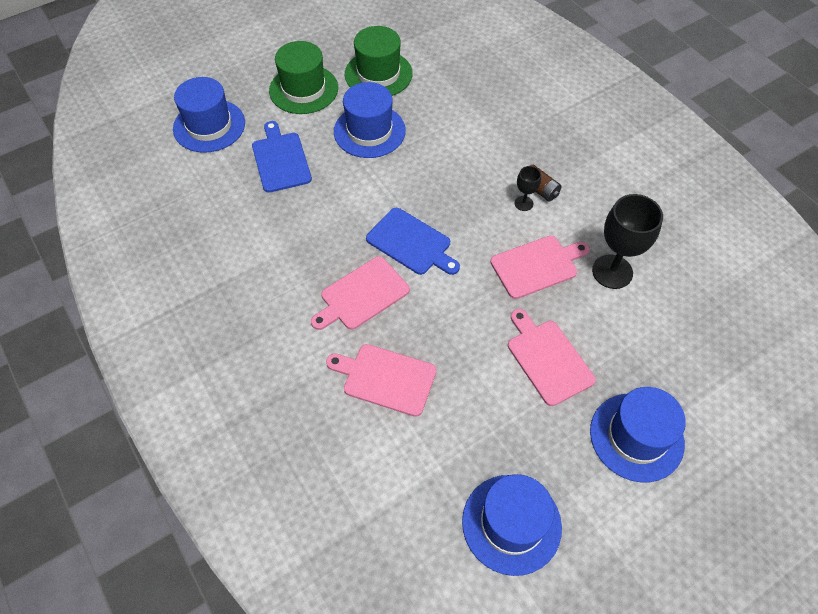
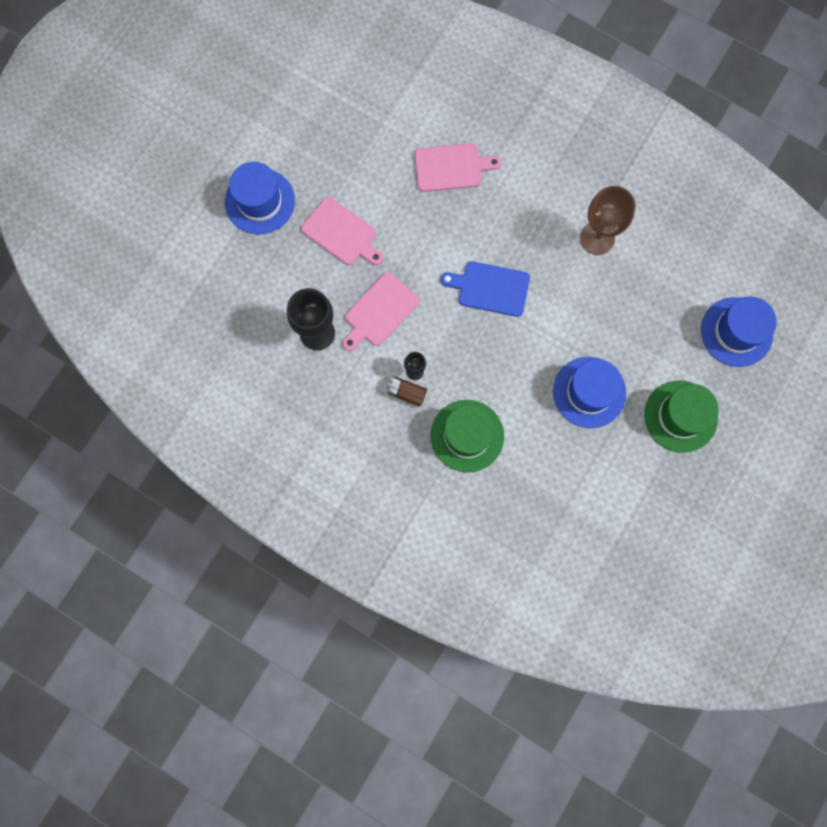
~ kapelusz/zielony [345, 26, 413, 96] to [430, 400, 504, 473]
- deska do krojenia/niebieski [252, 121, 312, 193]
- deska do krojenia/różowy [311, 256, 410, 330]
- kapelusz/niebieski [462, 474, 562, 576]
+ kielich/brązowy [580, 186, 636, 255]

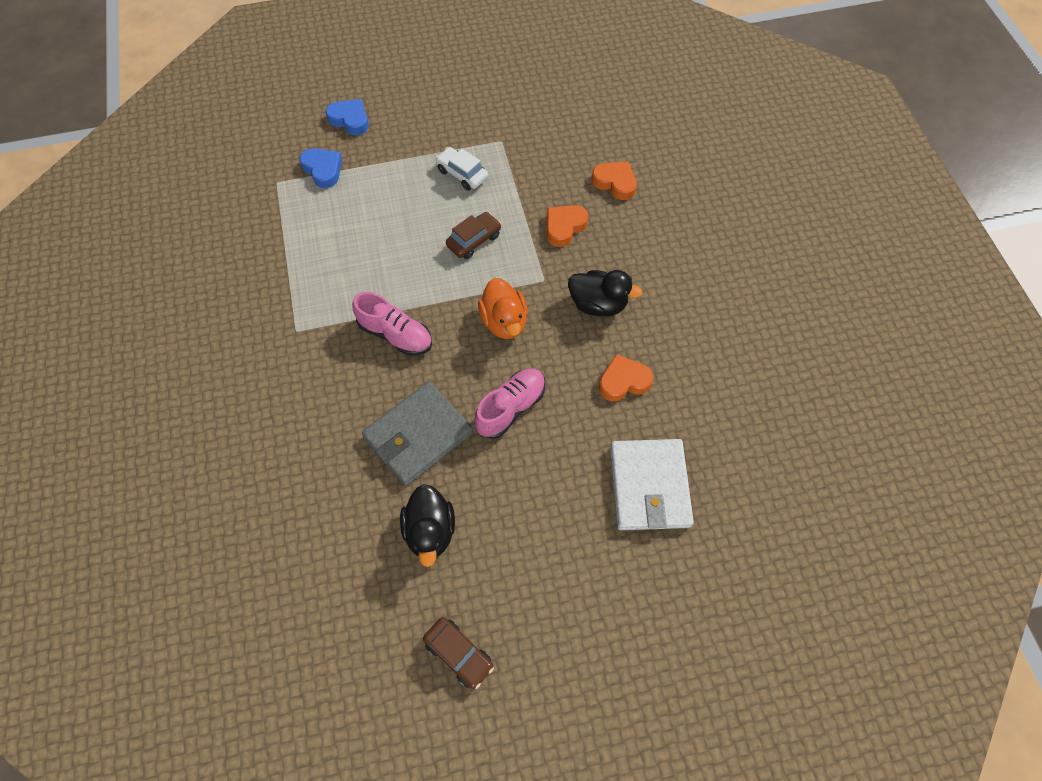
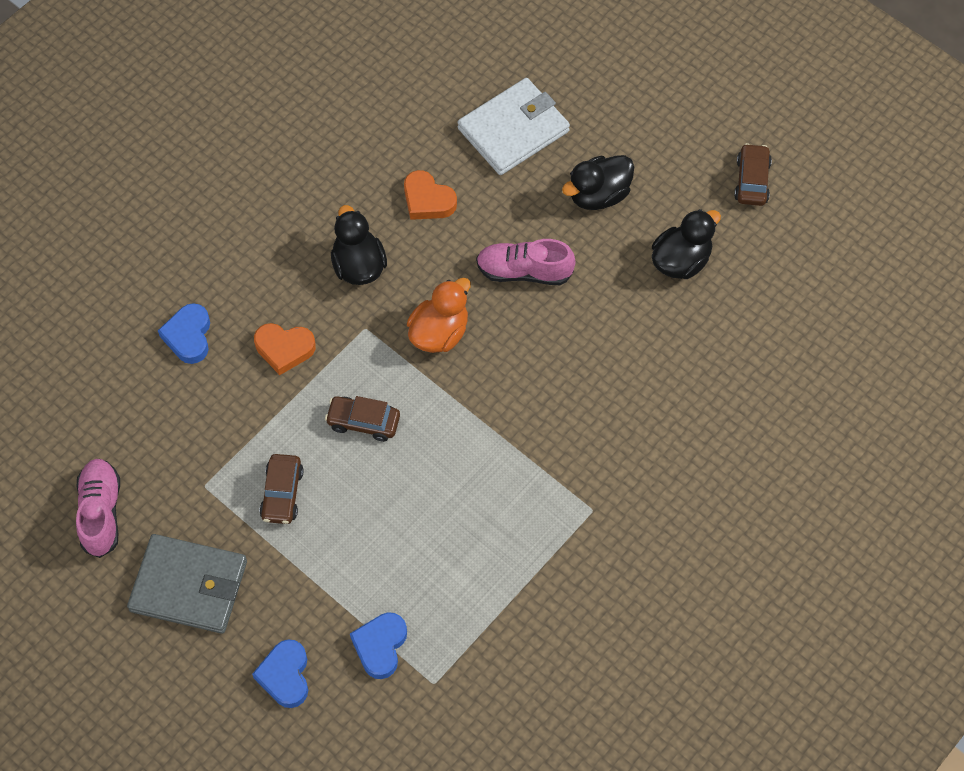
~ samochód/biały [435, 147, 488, 191] to samochód/brązowy [259, 454, 304, 524]
~ serce/pomarańczowy [592, 161, 637, 200] to serce/niebieski [158, 303, 210, 364]
~ but/różowy [352, 292, 432, 356] to [76, 459, 120, 558]
~ portfel/szary [362, 382, 473, 486] to [127, 534, 247, 634]
+ kaczka/czarny [562, 155, 634, 210]

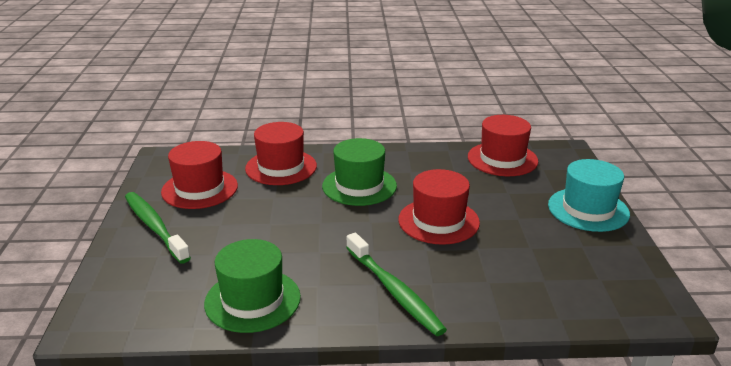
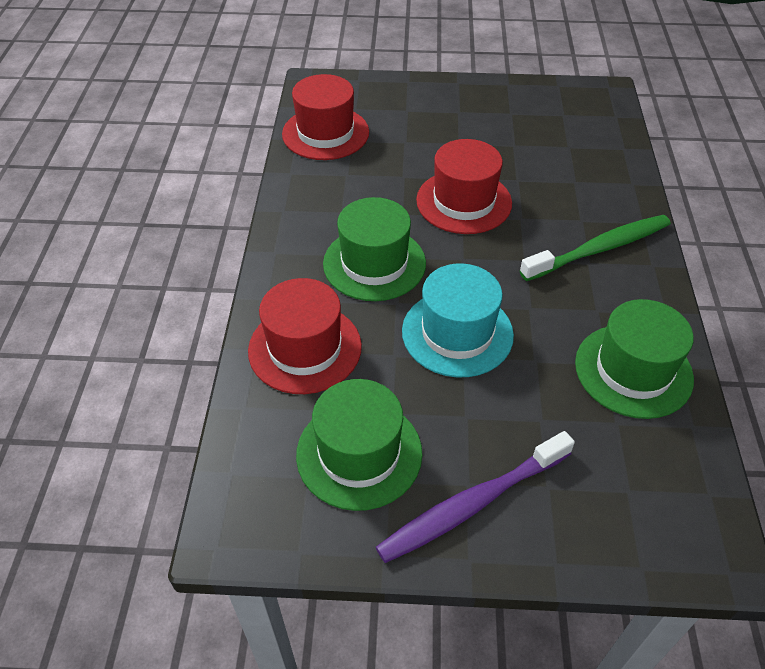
~ kapelusz/czerwony [161, 141, 238, 209] to kapelusz/zielony [296, 379, 423, 511]
~ kapelusz/turkusowy [548, 159, 630, 232] to [402, 263, 514, 377]
~ szczoteczka do zębów/zielony [125, 192, 191, 263] to szczoteczka do zębów/fioletowy [376, 431, 575, 563]

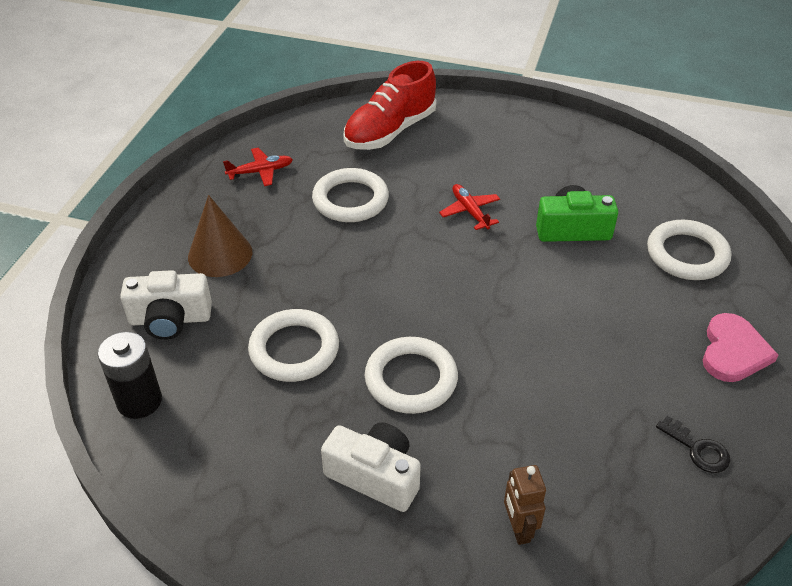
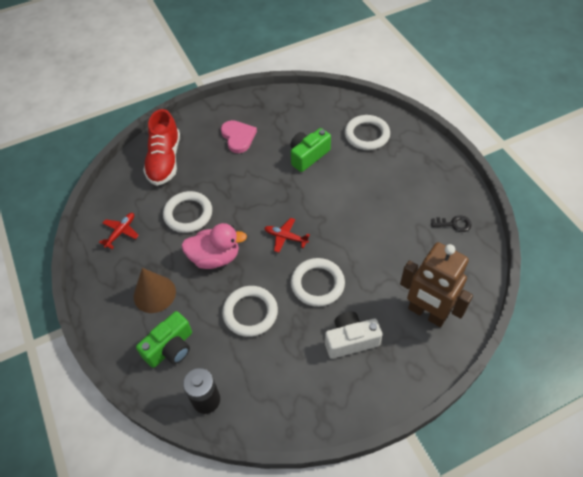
~ samolot/czerwony [439, 184, 500, 230] to [264, 218, 310, 253]
~ aparat fotograficzny/biały [120, 270, 212, 340] to aparat fotograficzny/zielony [136, 311, 192, 368]
~ serce/różowy [703, 313, 778, 382] to [221, 120, 257, 153]
~ robot/brązowy [504, 465, 546, 545] = [400, 242, 473, 327] x2.09
+ kaczka/różowy [181, 223, 247, 269]

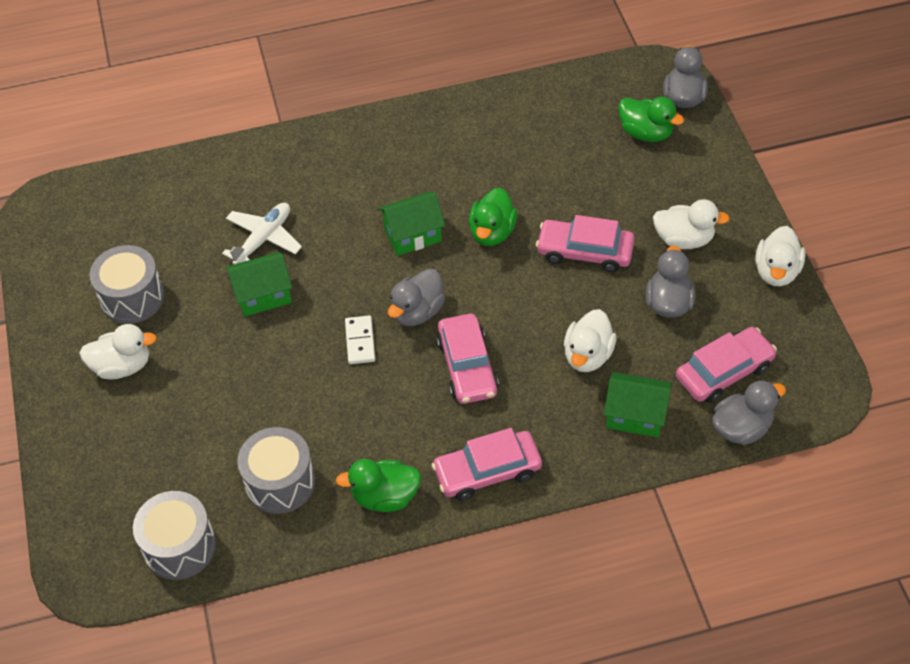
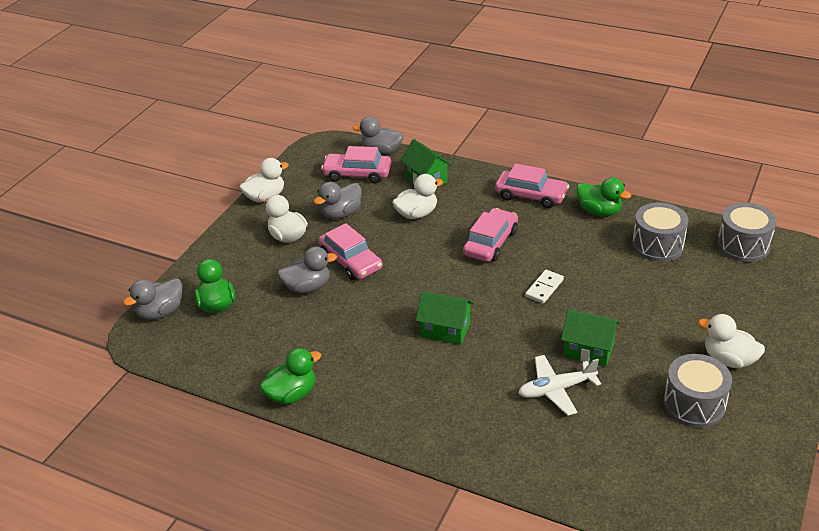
~ kaczka/zielony [469, 188, 517, 246] to [260, 348, 321, 404]
~ kaczka/szary [388, 269, 445, 326] to [278, 246, 337, 293]

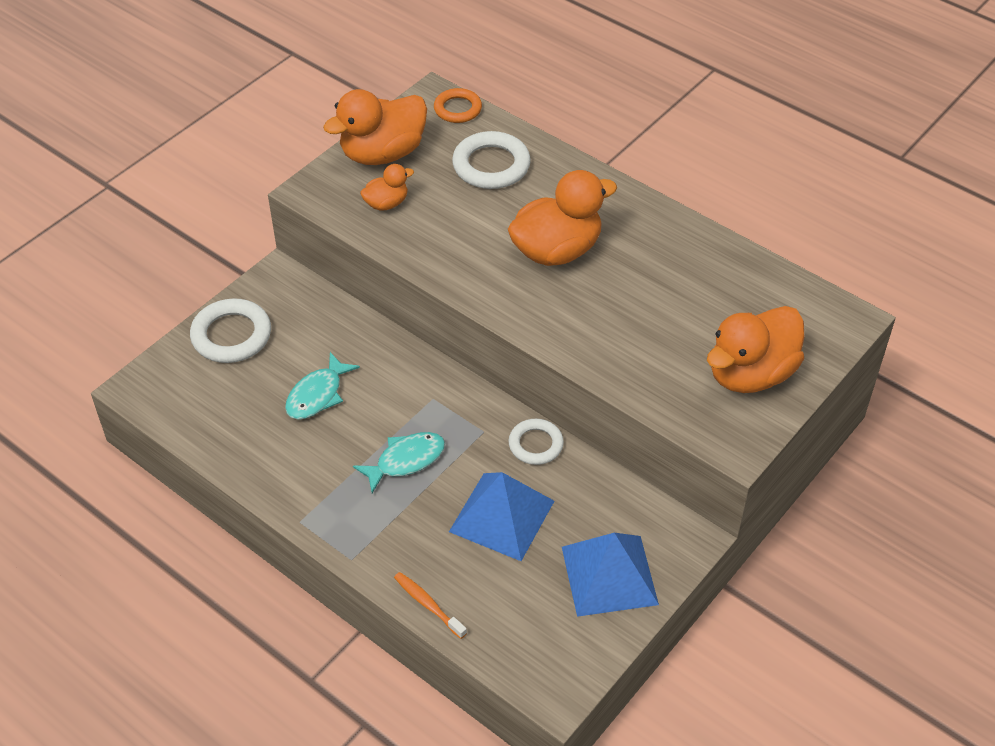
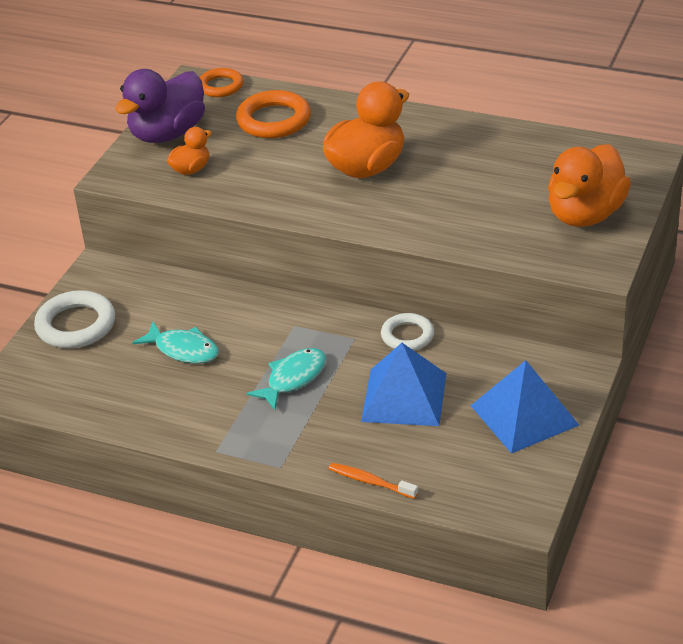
~ kaczka/pomarańczowy [323, 89, 427, 165] to kaczka/fioletowy [115, 69, 205, 143]
~ pierścień/biały [452, 131, 531, 189] to pierścień/pomarańczowy [236, 90, 311, 138]
~ ryba/turkusowy [285, 352, 360, 420] = [132, 322, 219, 364] 75 degrees counterclockwise

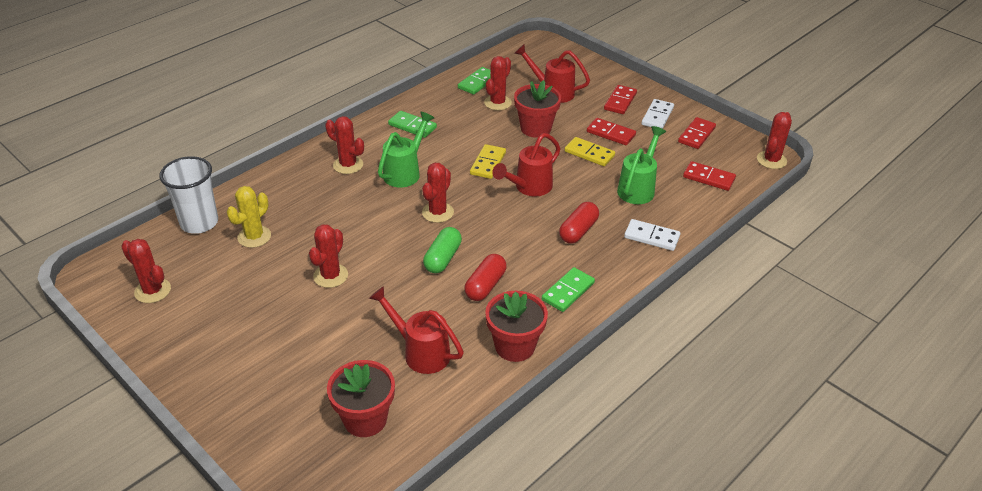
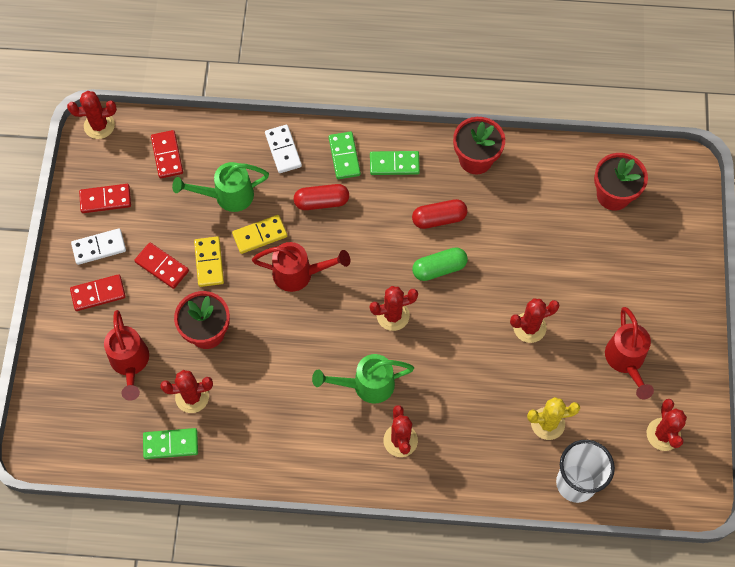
~ kostka domina/zielony [388, 111, 437, 138] to [329, 132, 361, 179]
~ kostka domina/czerwony [587, 118, 636, 145] = [134, 242, 189, 289] 45 degrees counterclockwise
~ kostka domina/żółty [470, 144, 506, 179] to [232, 215, 287, 254]
~ konewka/czerwony [369, 286, 464, 374] to [605, 307, 654, 399]

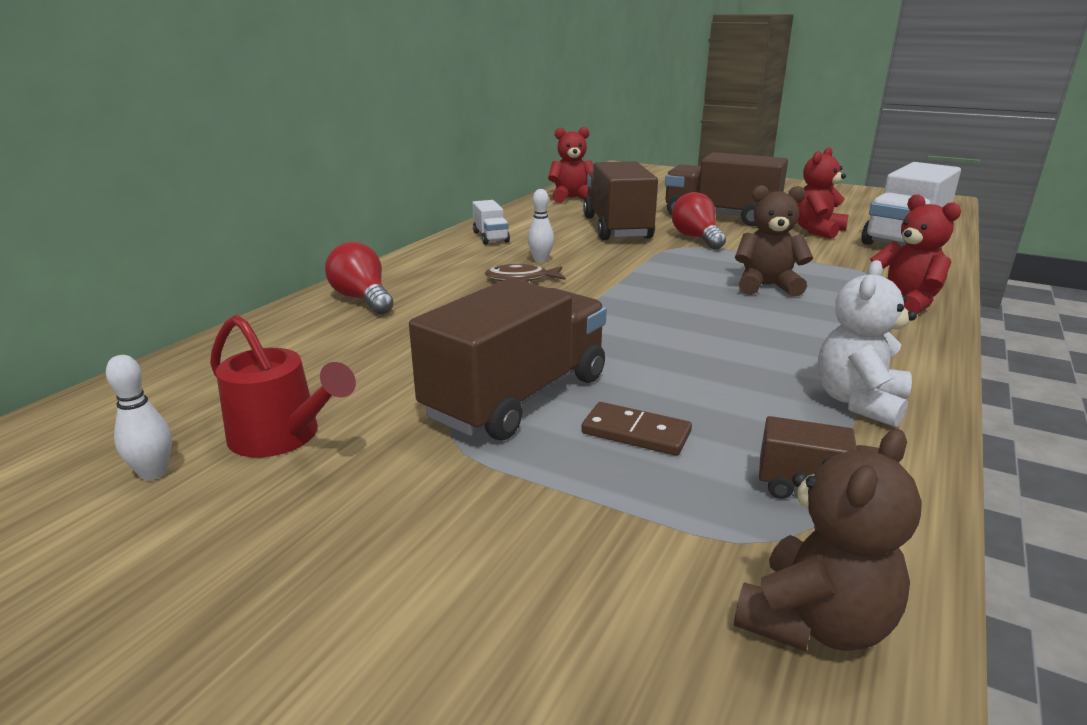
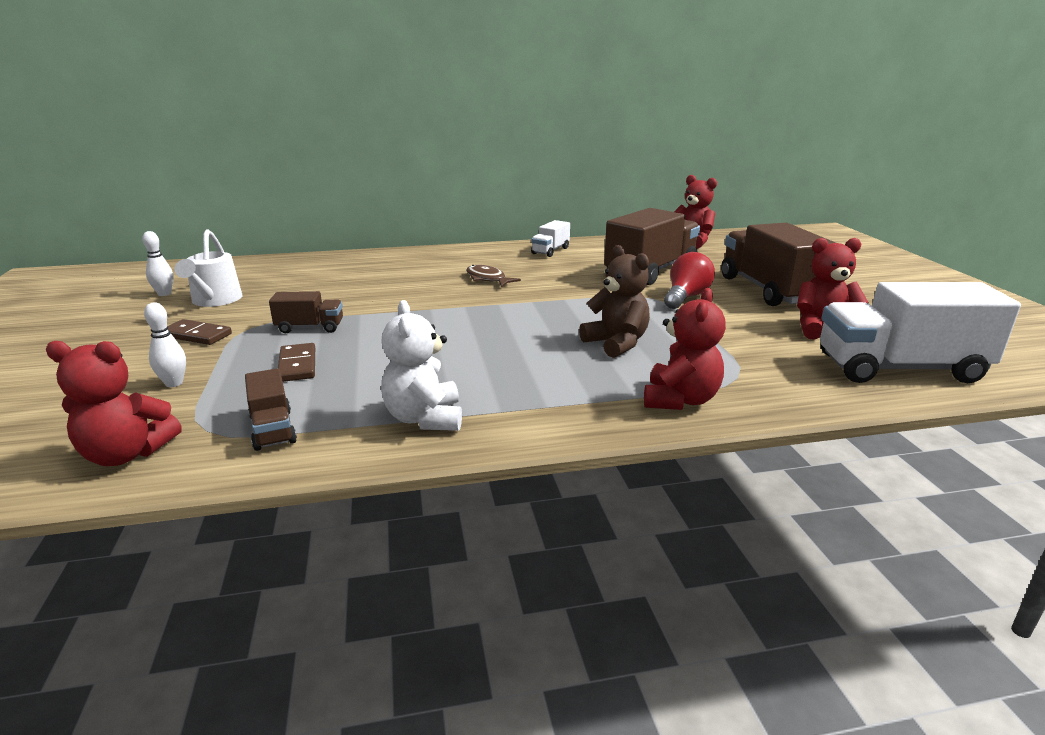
~ kręgiel/biały [527, 189, 554, 262] to [144, 302, 186, 387]
- żarówka/czerwony [325, 242, 394, 314]
~ miś/biały [817, 260, 917, 427] = [381, 300, 462, 431] 90 degrees counterclockwise
~ ciężarówka/brązowy [409, 278, 607, 440] = [269, 291, 343, 333] x0.48
~ konewka/czerwony [210, 315, 356, 457] to konewka/biały [174, 229, 243, 307]
~ miś/brązowy [734, 429, 922, 651] to miś/czerwony [46, 341, 182, 466]
+ kostka domina/brązowy [168, 319, 232, 345]

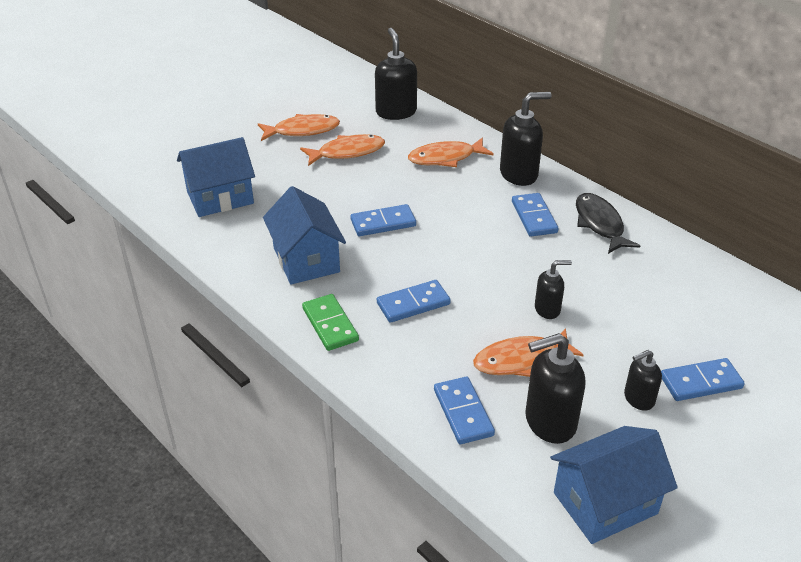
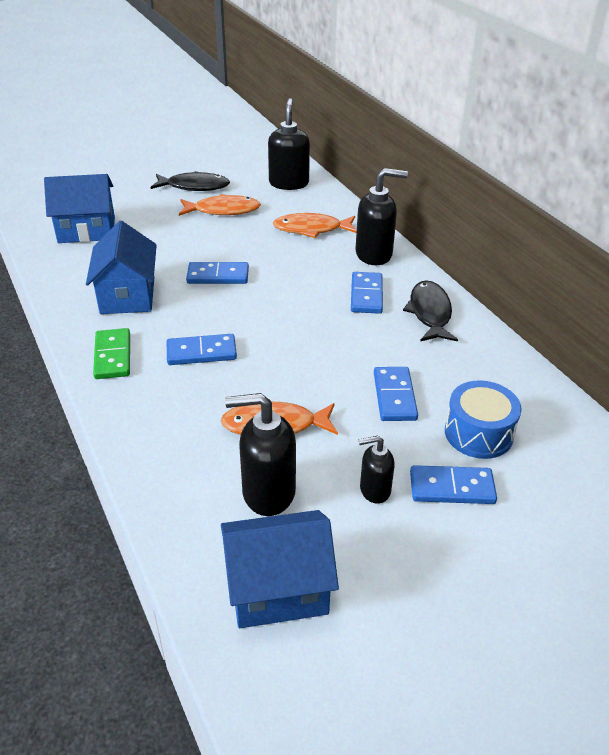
~ ryba/pomarańczowy [258, 114, 340, 141] to ryba/czarny [151, 171, 230, 191]
- dozownik mydła/czarny [535, 260, 572, 319]
~ kostka domina/niebieski [434, 377, 495, 444] to [374, 367, 418, 421]
+ bęben/niebieski [445, 380, 522, 459]

